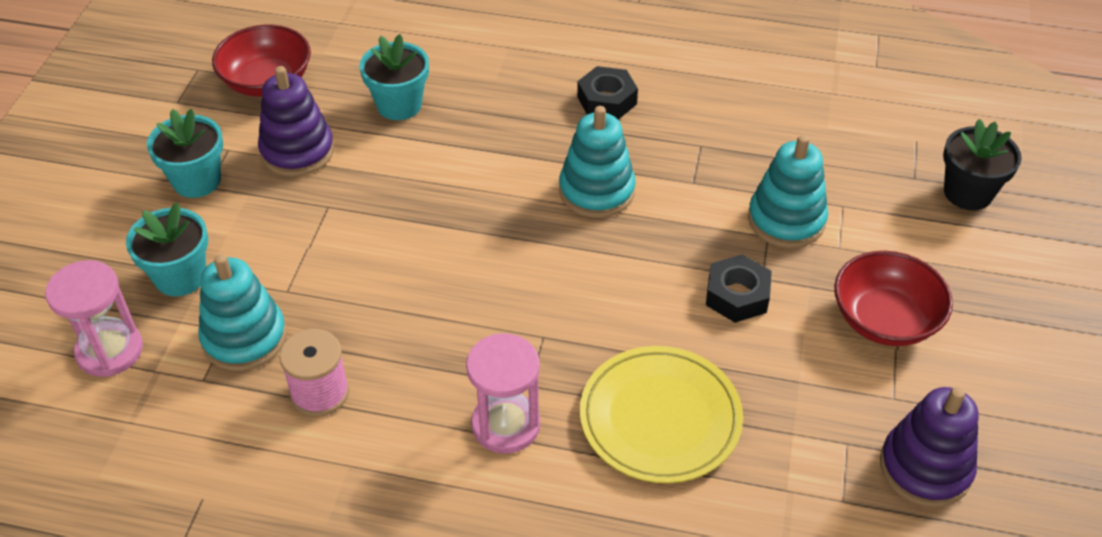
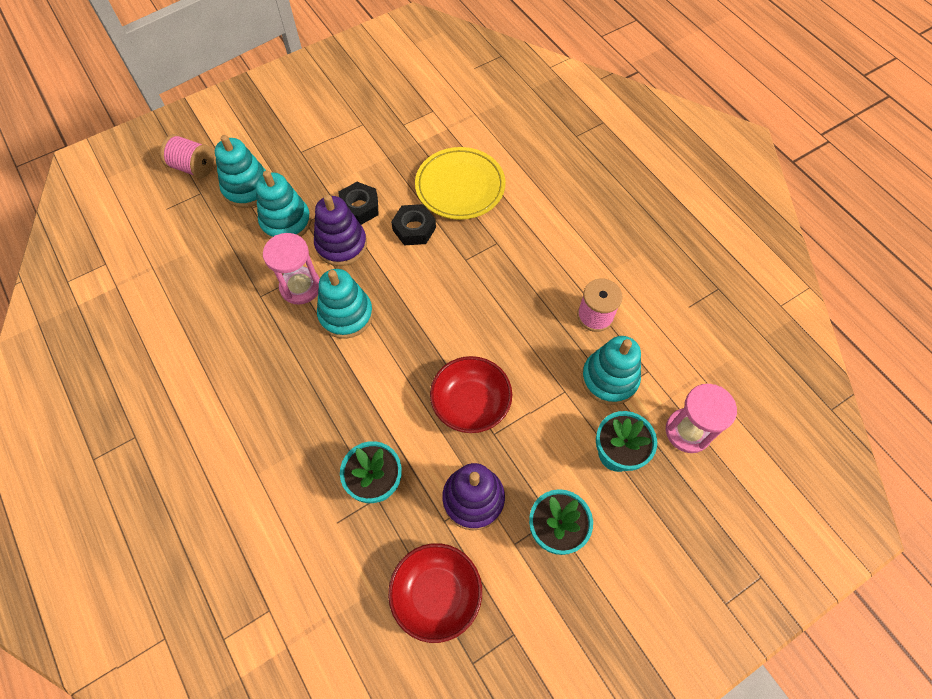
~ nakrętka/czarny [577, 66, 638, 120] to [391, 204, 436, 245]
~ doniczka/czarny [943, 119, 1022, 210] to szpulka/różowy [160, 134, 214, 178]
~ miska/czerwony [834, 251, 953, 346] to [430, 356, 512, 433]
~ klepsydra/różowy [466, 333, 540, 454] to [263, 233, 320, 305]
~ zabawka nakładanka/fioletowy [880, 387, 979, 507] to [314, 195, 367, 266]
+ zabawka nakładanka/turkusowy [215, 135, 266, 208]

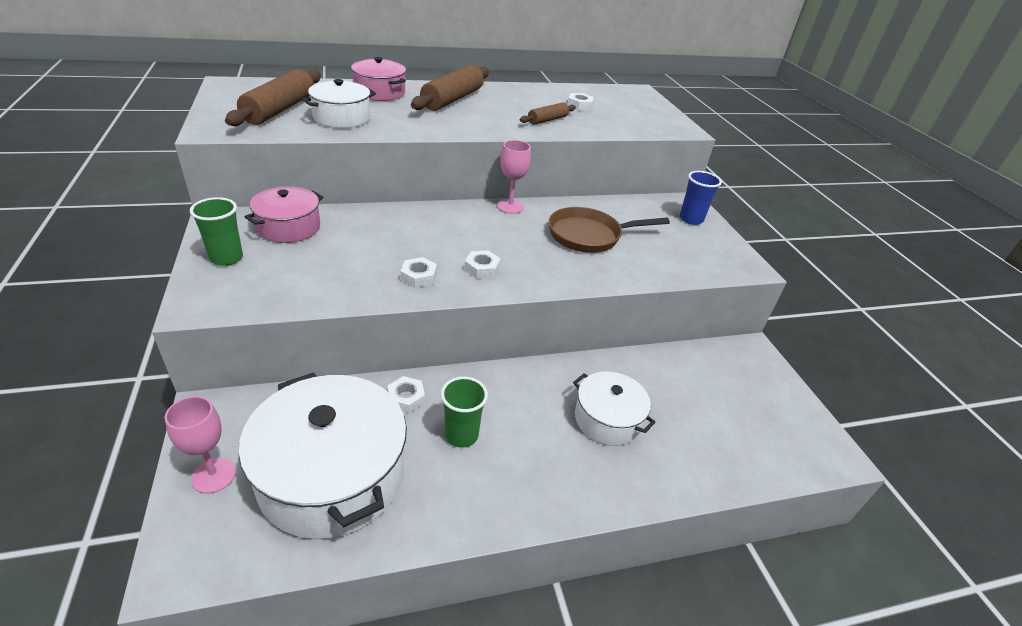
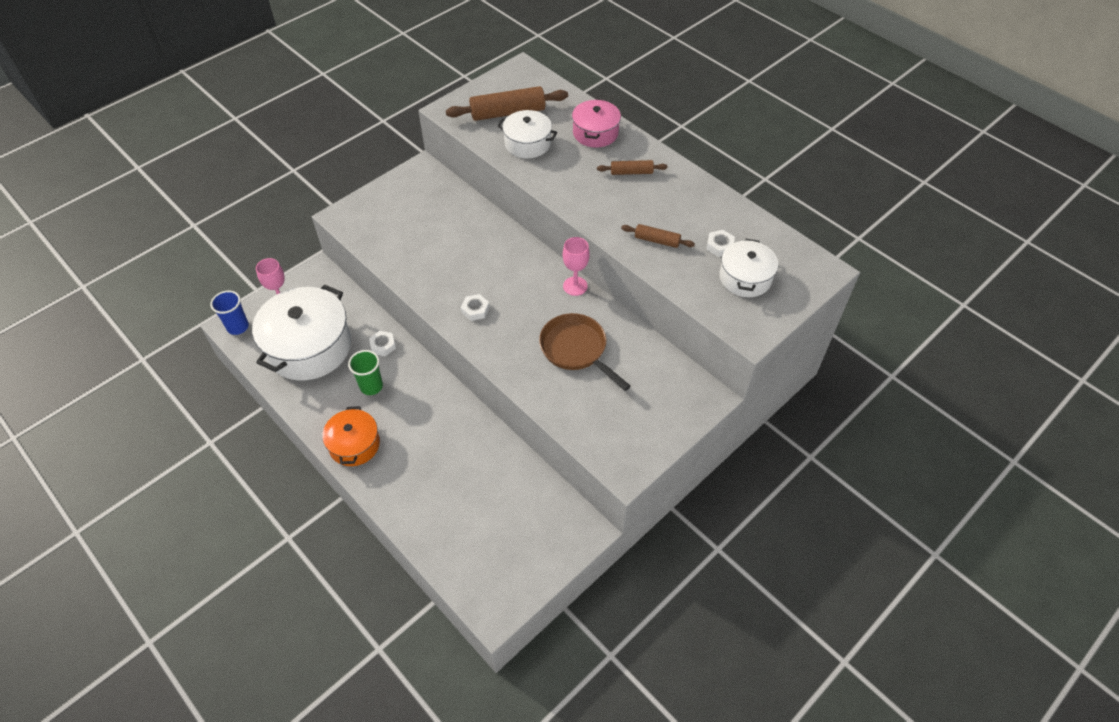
~ wałek do ciasta/brązowy [411, 64, 489, 111] = [597, 160, 668, 175] x0.54
~ szklanka/niebieski [680, 171, 722, 225] to [210, 291, 249, 335]
- garnek/różowy [245, 186, 323, 243]
- szklanka/zielony [190, 197, 243, 266]
- nakrętka/biały [400, 257, 437, 288]
~ garnek/biały [573, 371, 656, 446] to [719, 239, 778, 297]
+ garnek/pomarańczowy [322, 406, 380, 466]

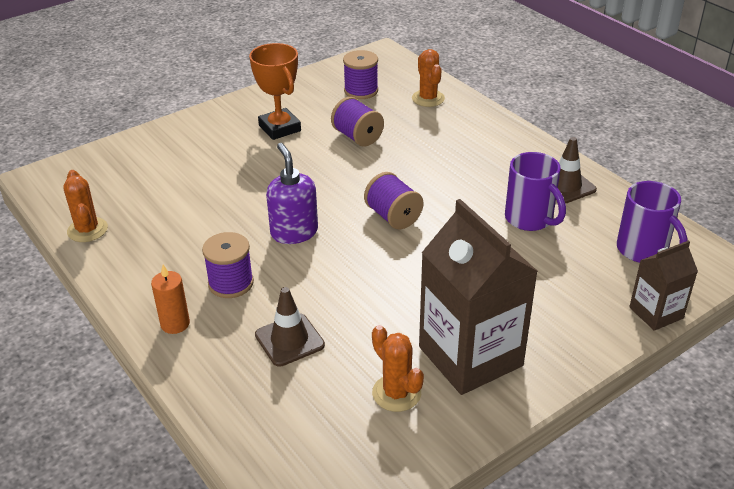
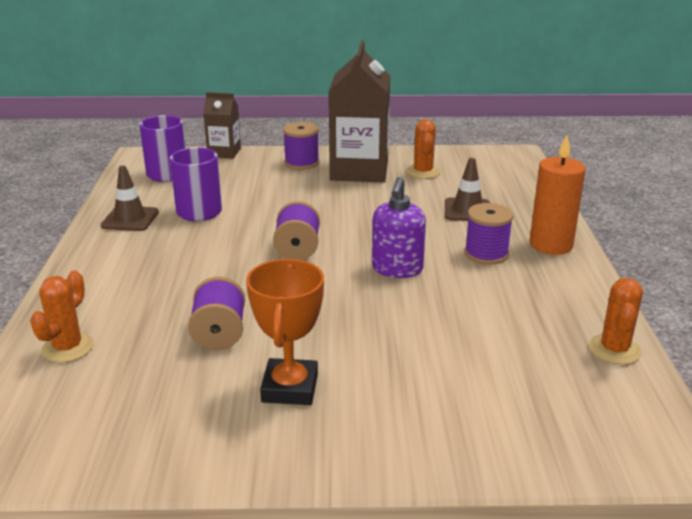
~ szpulka/fioletowy [343, 50, 378, 99] to [283, 122, 319, 170]
~ świeca/pomarańczowy [151, 265, 190, 334] = [529, 135, 586, 255] x1.63

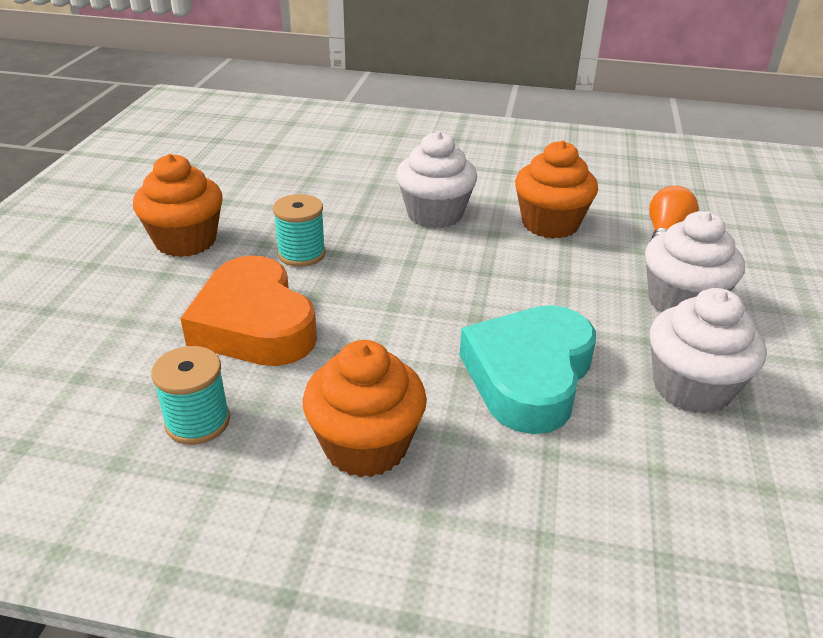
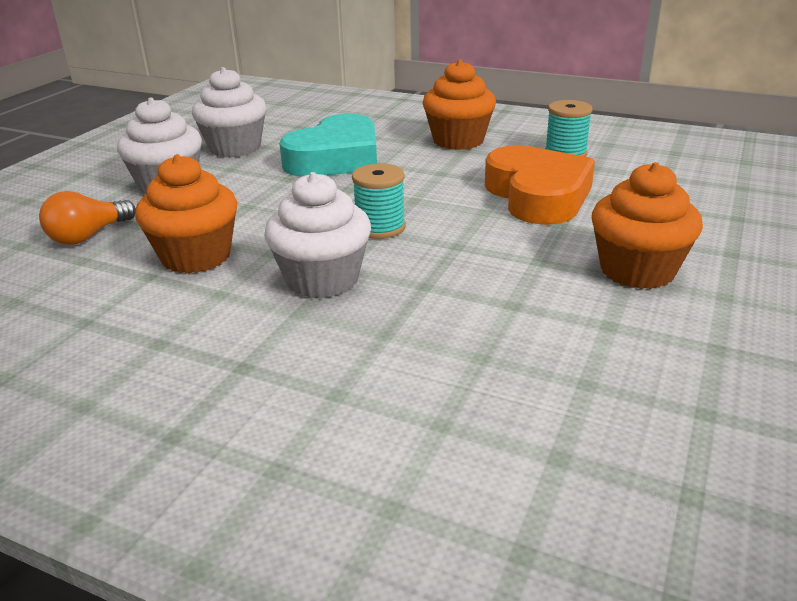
~ szpulka/turkusowy [273, 194, 326, 267] to [352, 164, 406, 239]

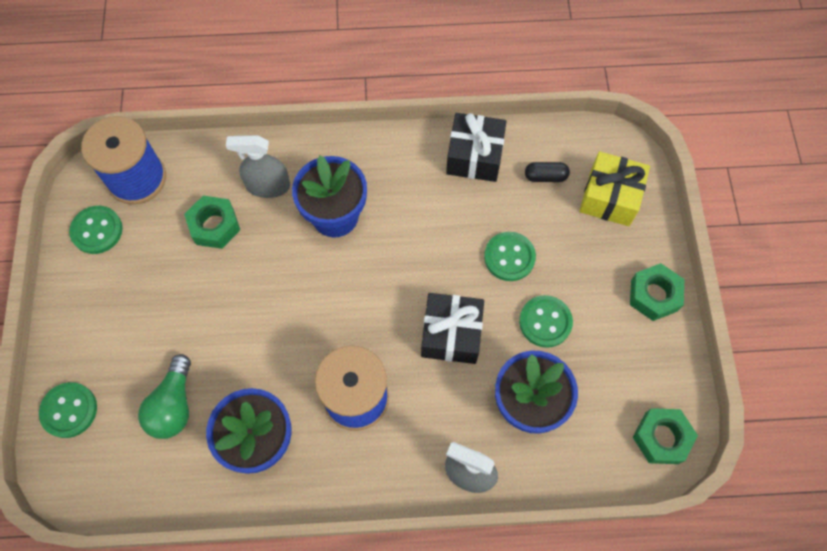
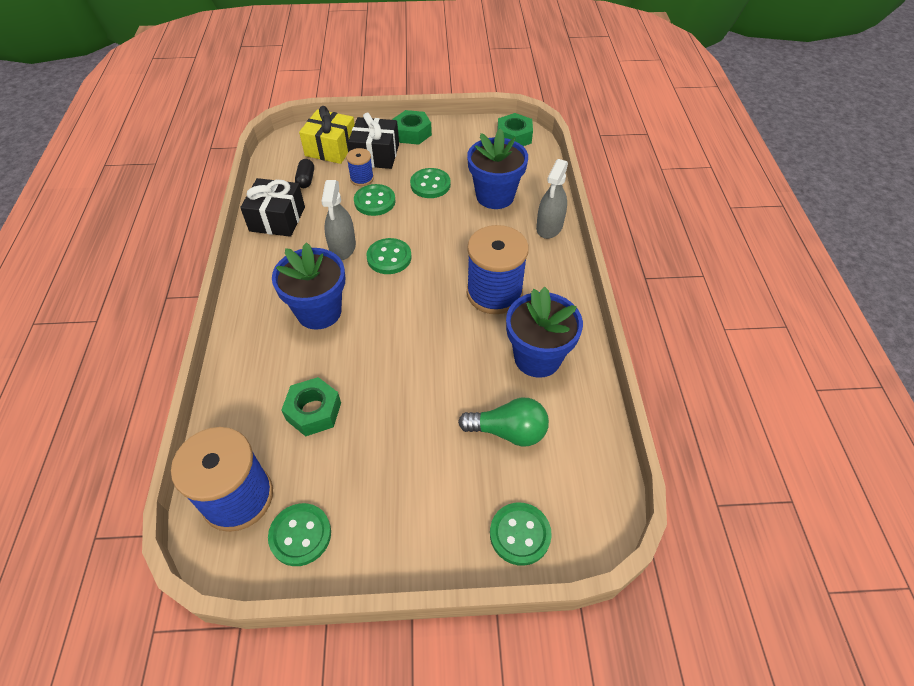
~ spryskiwacz/szary [226, 135, 290, 198] to [321, 180, 356, 260]
~ prezent/czarny [421, 293, 484, 364] to [348, 113, 399, 169]
+ szpulka/niebieski [346, 148, 374, 186]
+ guzik/zielony [366, 238, 412, 274]

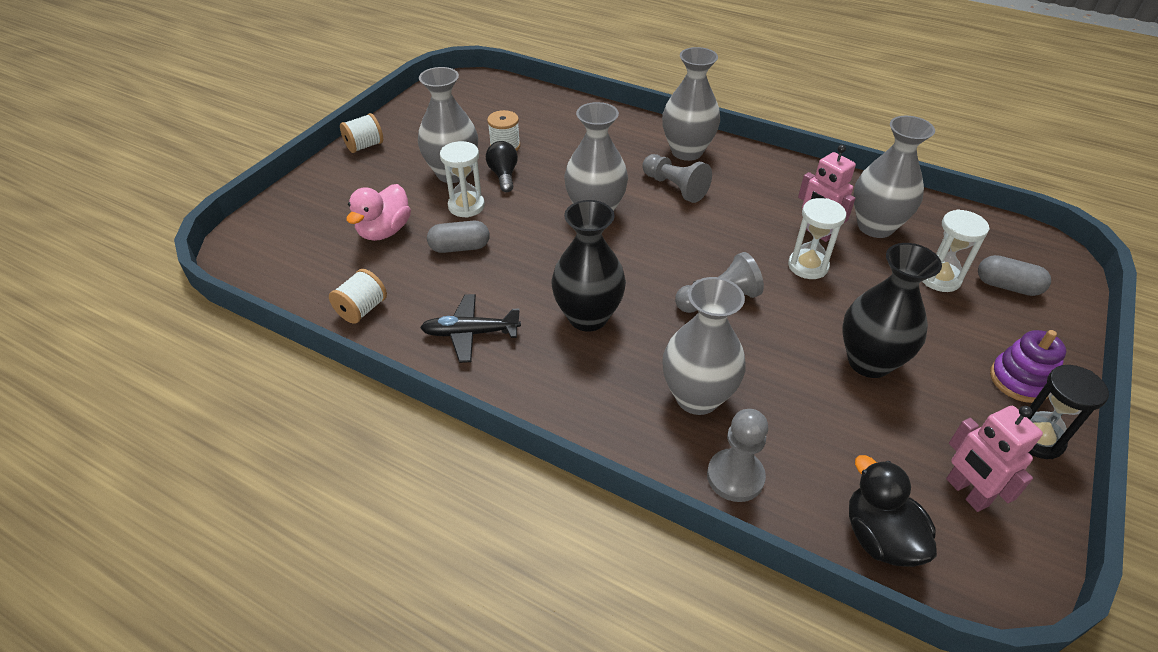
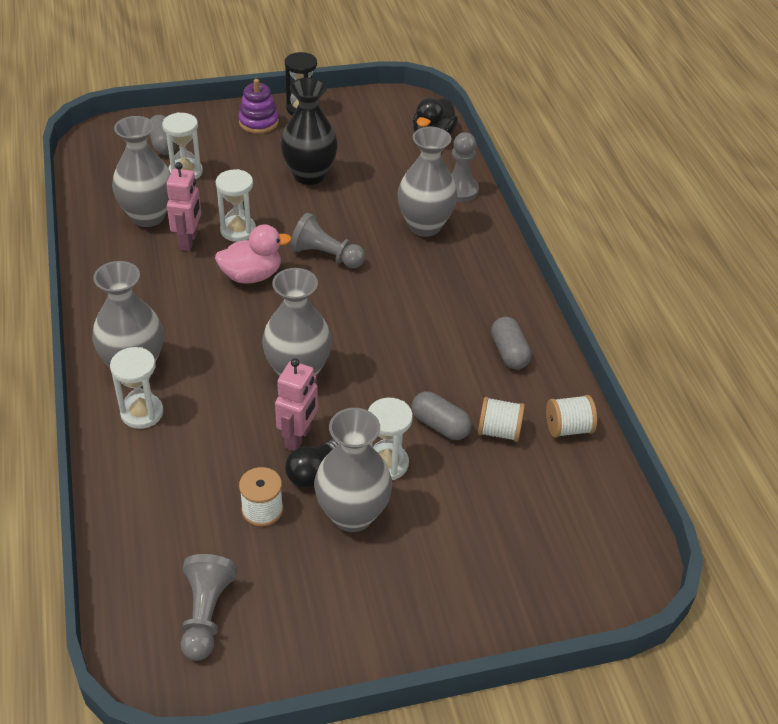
~ szpulka/biały [340, 113, 383, 153] to [478, 397, 525, 442]
~ pionek/szary [642, 154, 712, 203] to [181, 554, 238, 661]
~ kaczka/różowy [347, 184, 411, 241] to [215, 224, 292, 284]
- wazon/czarny [551, 200, 626, 332]
~ samolot/czarny [420, 294, 521, 363] to kapsułka/szary [491, 317, 531, 369]
~ robot/różowy [946, 406, 1043, 512] to [275, 358, 318, 451]
+ klepsydra/biały [110, 347, 163, 429]

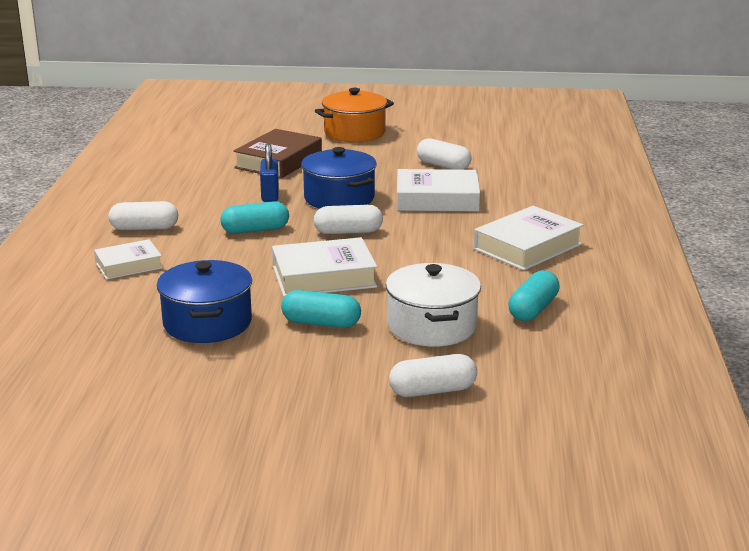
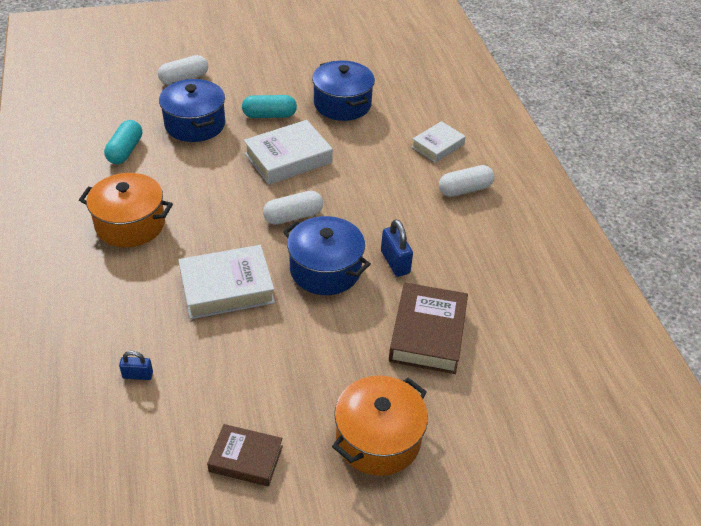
- kapsułka/biały [417, 138, 471, 170]
- kapsułka/turkusowy [221, 201, 289, 234]
~ książka/biały [474, 206, 583, 270] to garnek/pomarańczowy [79, 173, 173, 247]
~ garnek/biały [386, 263, 481, 347] to garnek/niebieski [159, 79, 225, 142]
+ kłódka/niebieski [119, 351, 153, 380]
+ książka/brązowy [207, 424, 283, 486]

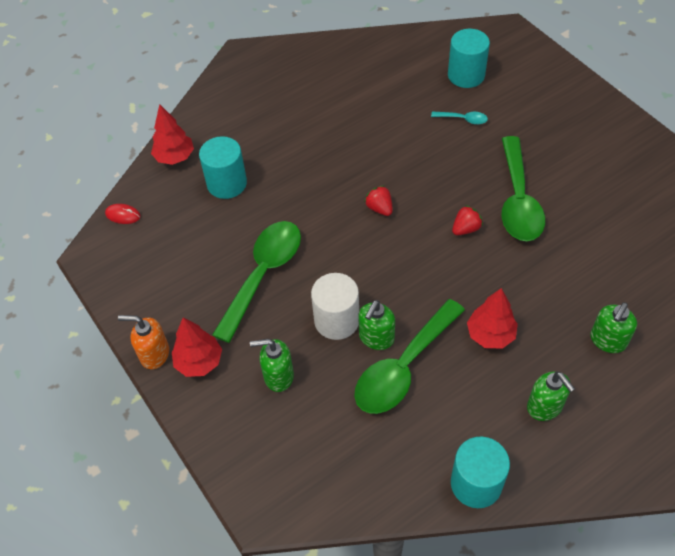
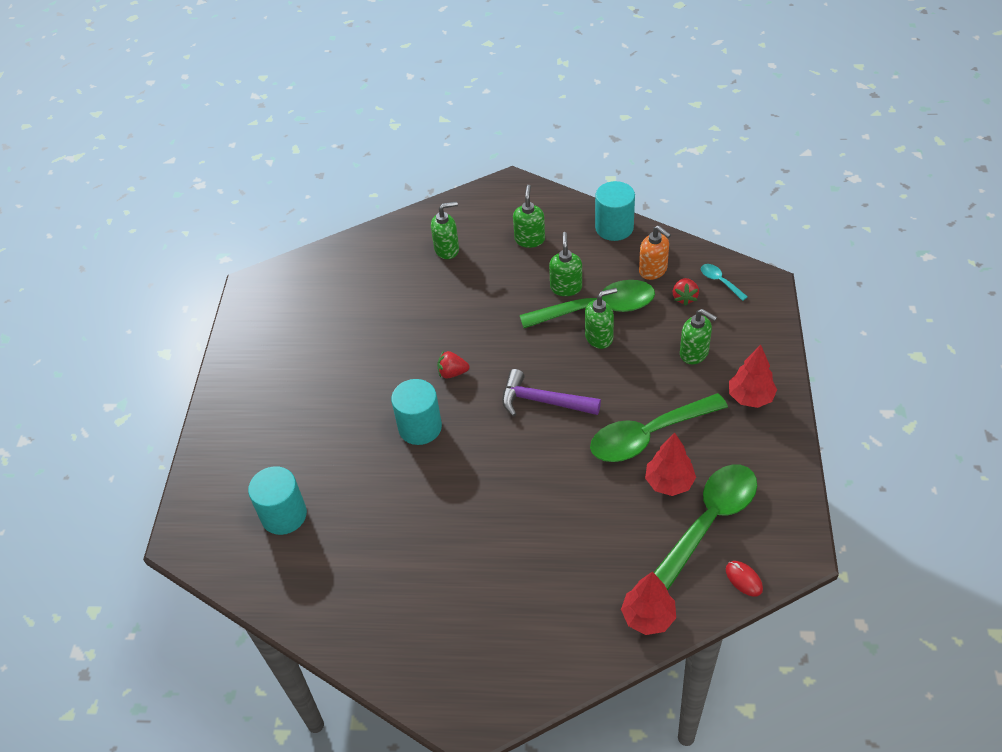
~ łyżka/turkusowy [431, 112, 488, 125] to [701, 264, 748, 301]
~ walec/turkusowy [199, 136, 247, 199] to [391, 379, 442, 445]
~ łyżka/zielony [502, 136, 545, 241] to [654, 464, 757, 590]
~ truskawka/czerwony [364, 185, 393, 216] to [673, 278, 699, 306]
- walec/biały [311, 273, 359, 340]
~ drzewko/czerwony [467, 288, 518, 349] to [645, 432, 696, 496]
~ dozownik mydła/pomarańczowy [118, 315, 169, 369] to [639, 225, 671, 280]
+ dozownik mydła/zielony [549, 232, 582, 296]
+ młotek/fioletowy [502, 369, 601, 417]

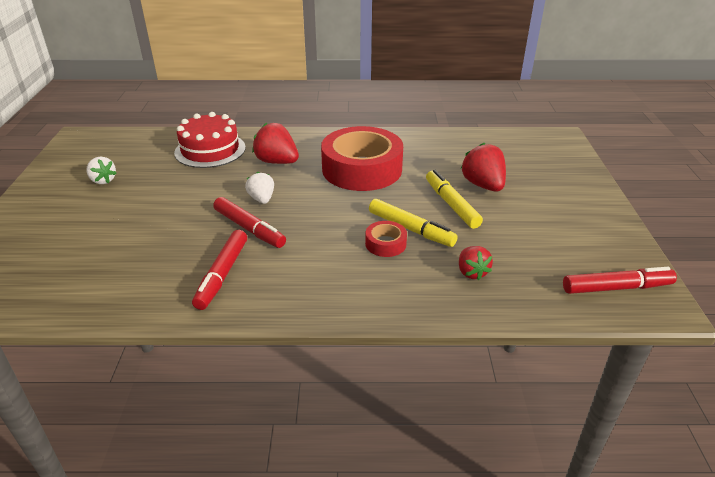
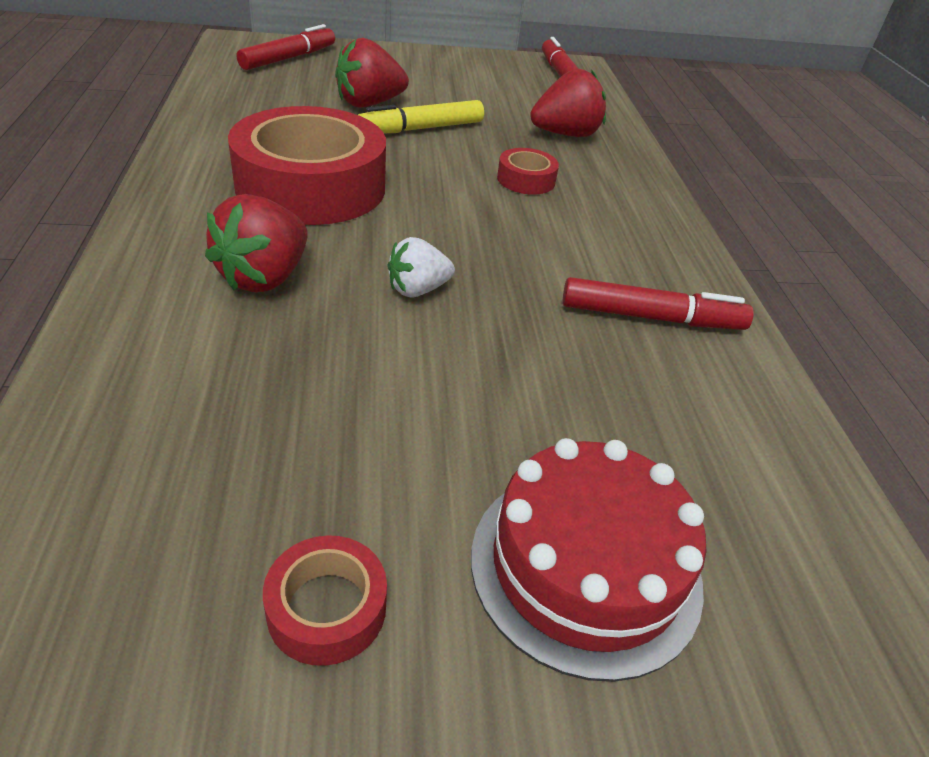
~ tort/czerwony [174, 112, 246, 168] to [471, 438, 707, 682]
~ truskawka/biały [86, 157, 116, 184] to taśma klejąca/czerwony [263, 535, 387, 666]
~ flamaster/czerwony [213, 197, 286, 248] to [237, 24, 335, 70]
- flamaster/żółty [369, 199, 458, 247]
~ truskawka/czerwony [459, 246, 493, 280] = [530, 69, 606, 137] x1.57

